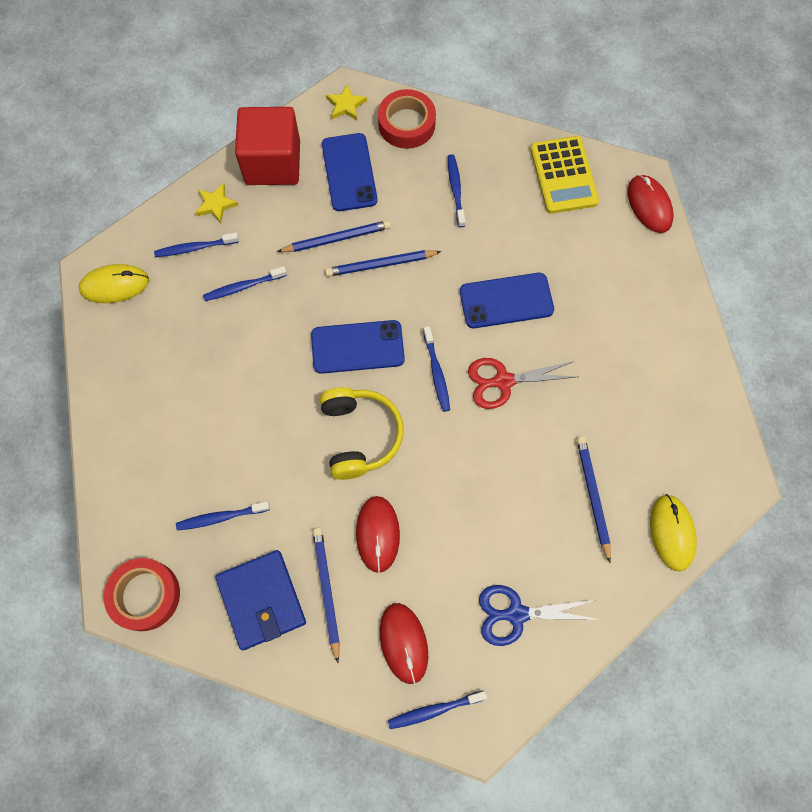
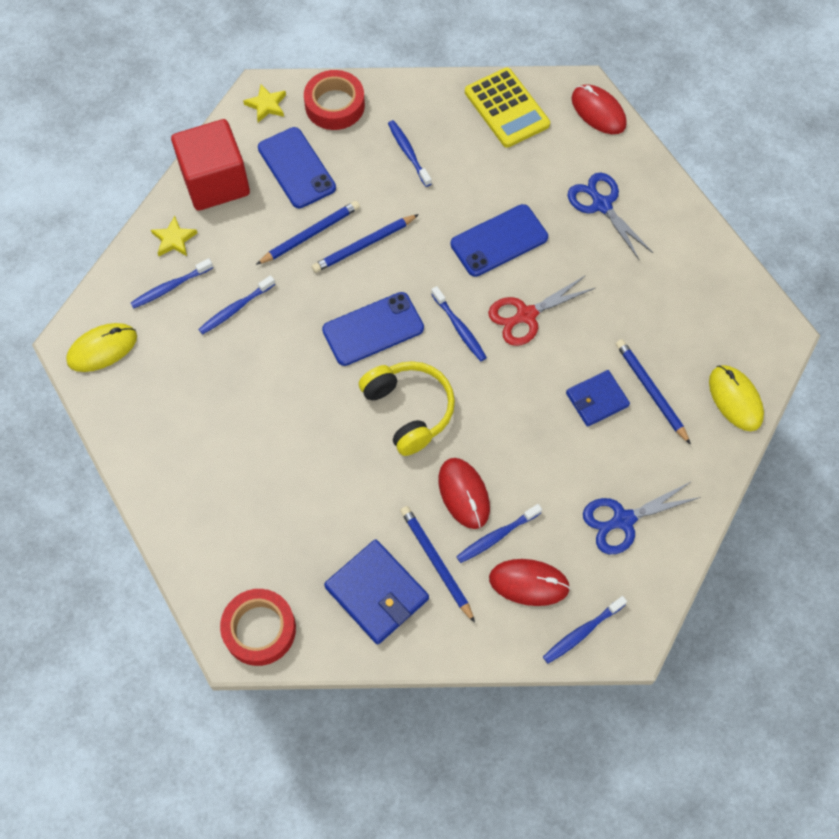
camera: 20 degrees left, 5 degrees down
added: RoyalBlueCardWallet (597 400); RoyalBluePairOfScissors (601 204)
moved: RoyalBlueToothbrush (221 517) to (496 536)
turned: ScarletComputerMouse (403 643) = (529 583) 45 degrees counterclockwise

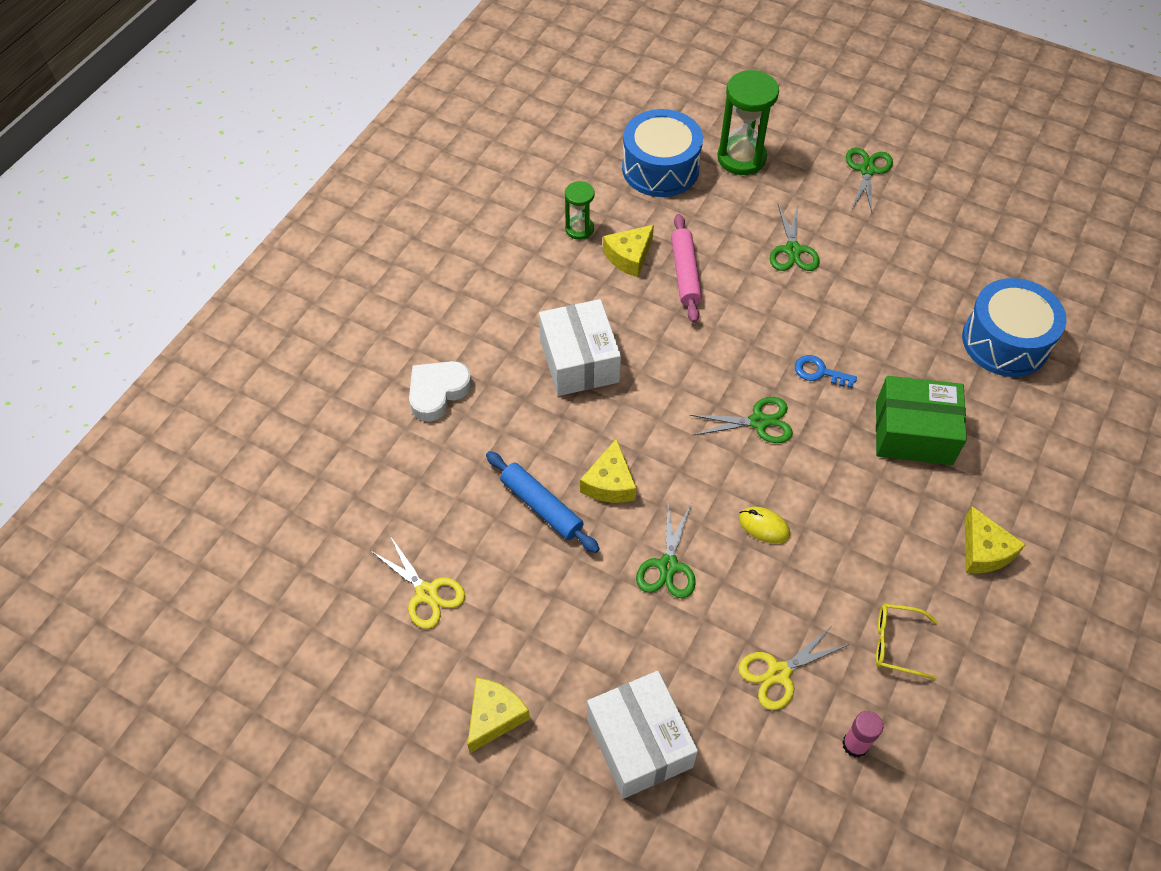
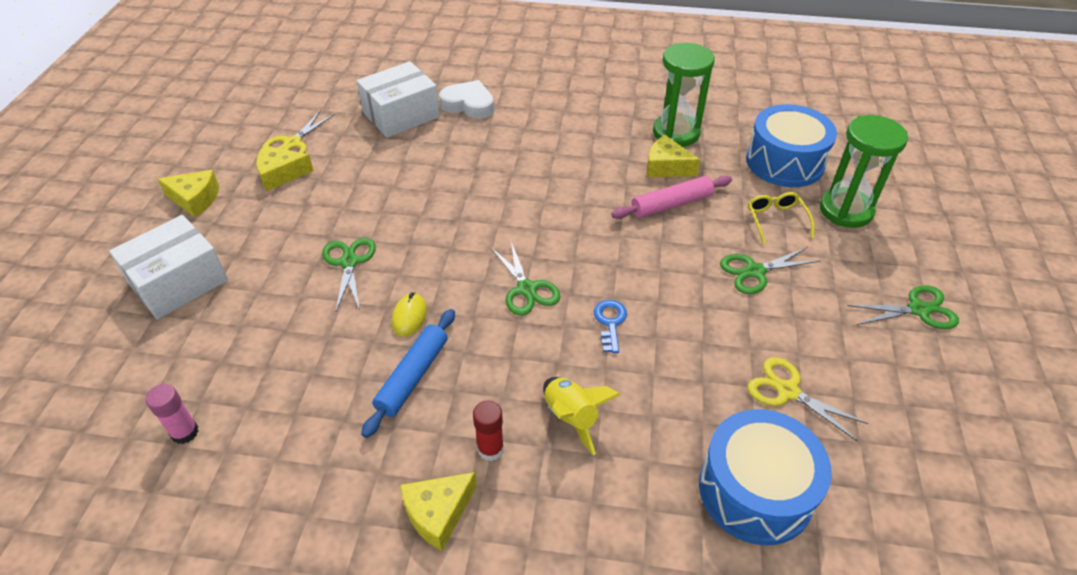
camera: 70 degrees right, 10 degrees down
added: ScarletGlueStick (490 449)
moved: RoyalBluePastryRoller (541 506) to (413 376); SnowWhitePackage (579 360) to (401 115); BrightYellowCheese (610 483) to (280 174); BrightYellowPairOfScissors (779 673) to (787 391); BrightYellowEyeglasses (896 643) to (776 220)
replaced: LeafGreenPackage (913 433) to BrightYellowToyRocket (571 417)
turned: LeafGreenPairOfScissors (668 566) = (349 262) 90 degrees clockwise
resized: LeafGreenSandglass (579 229) = (676 133) x1.78

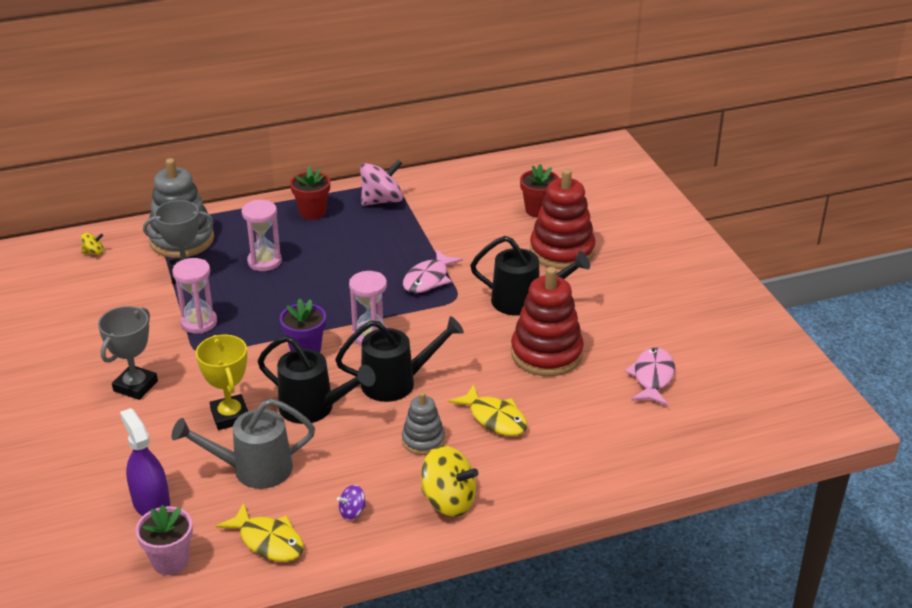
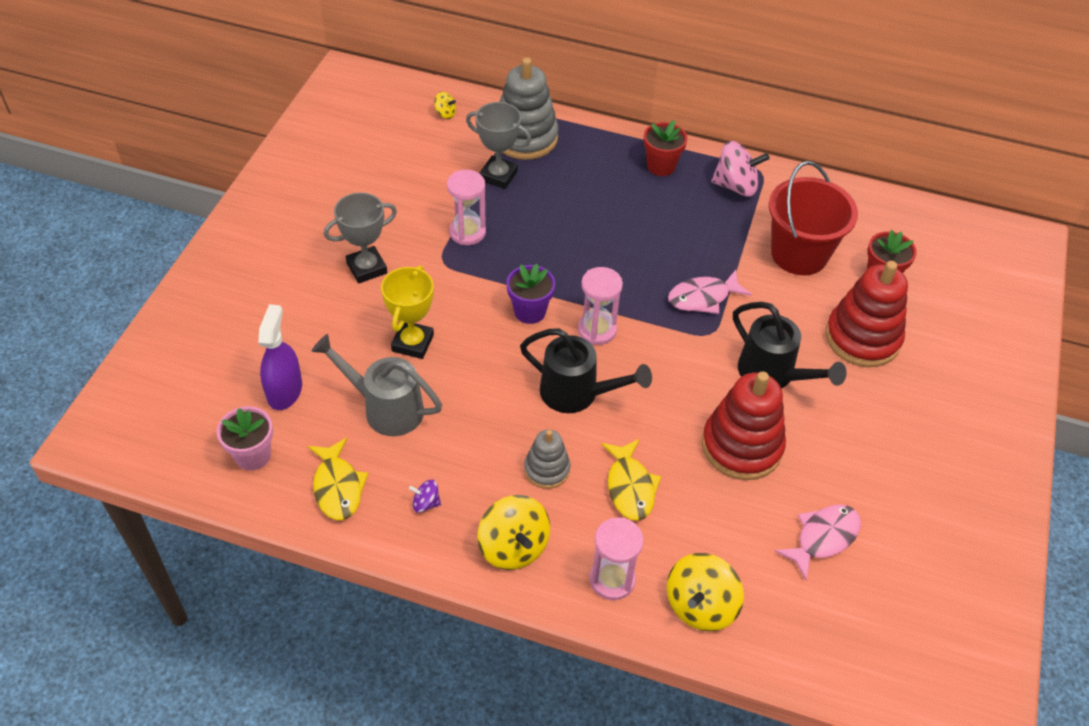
camera: 35 degrees right, 15 degrees up
removed: EbonySprinklingCan (314 408)
added: BrightYellowWhirligig (700 605); ScarletBucket (799 254)
moved: PinkSandglass (264 261) to (612 579)

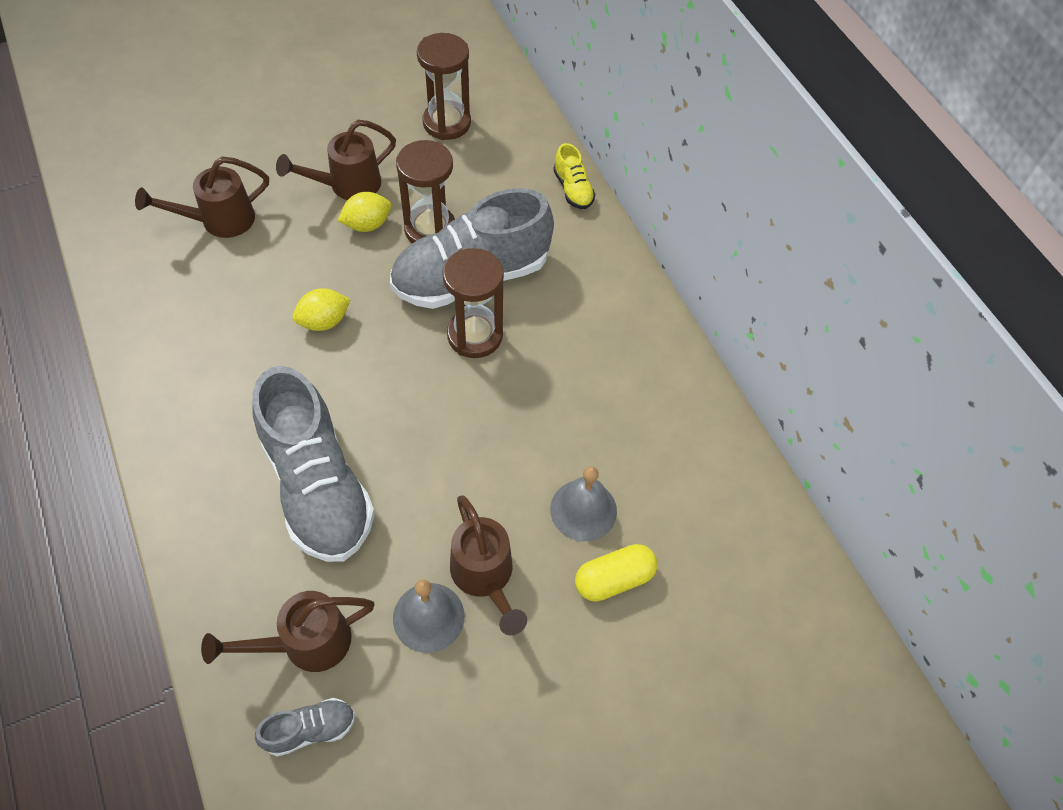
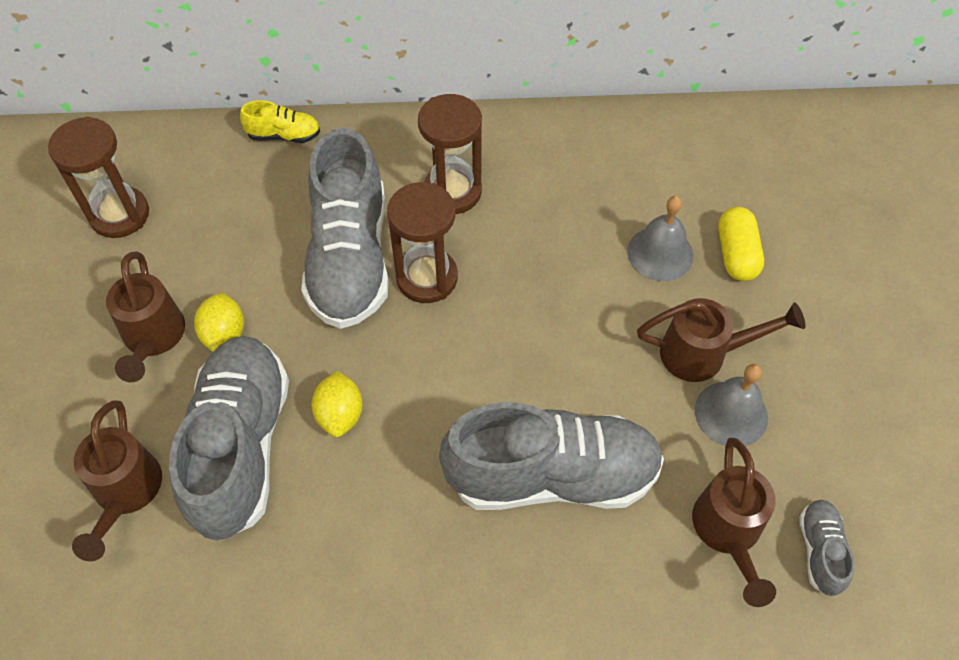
camera: 65 degrees left, 0 degrees up
added: GreyShoe (240 446)
moved: DarkBrownSandglass (430 229) to (452 191)

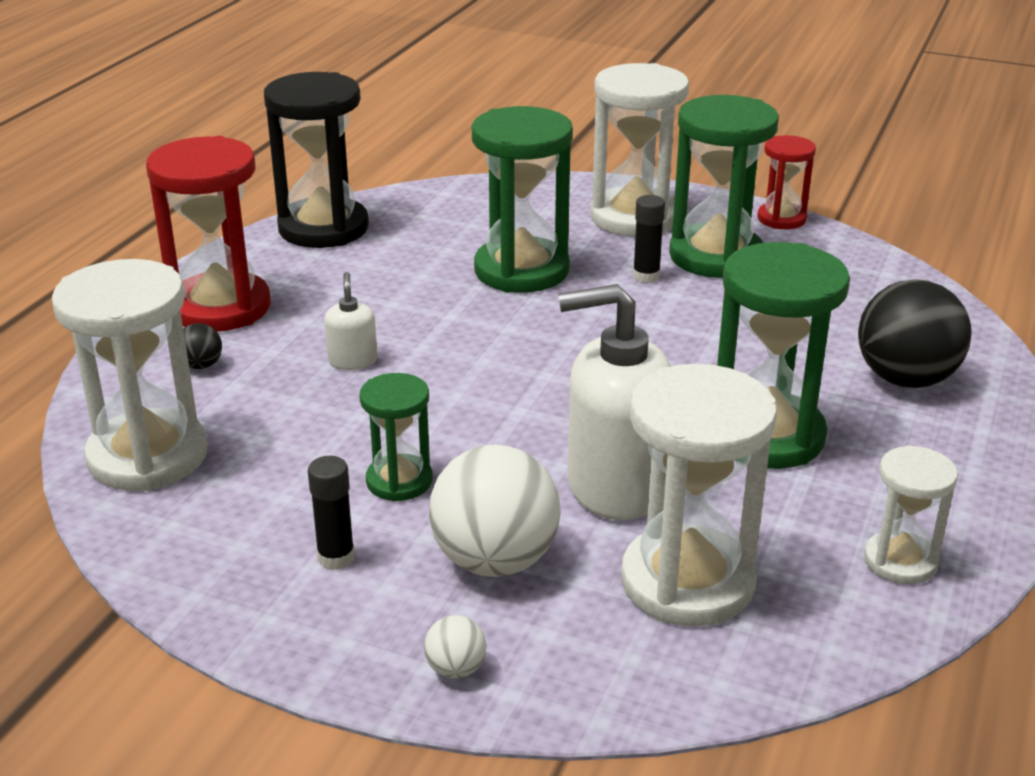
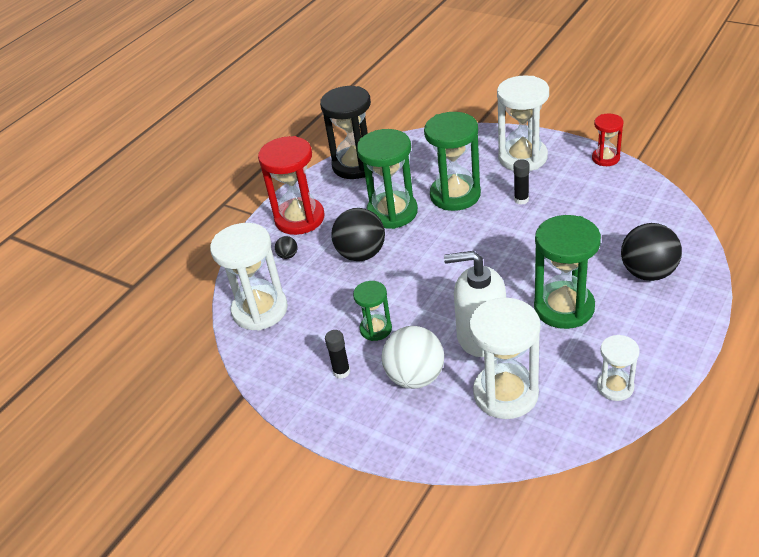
camera: 15 degrees right, 10 degrees up
removed: SnowWhitePlayBall (456 669)
moved: LeafGreenSandglass (716 256) to (392 212)
replaced: SnowWhiteSoapPump (352 360) to EbonyPlayBall (361 254)

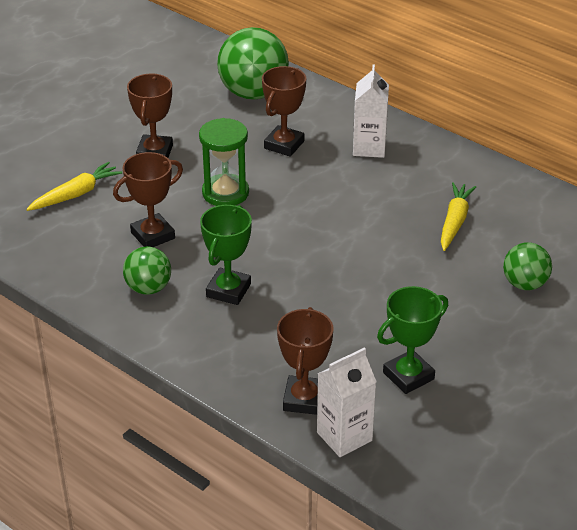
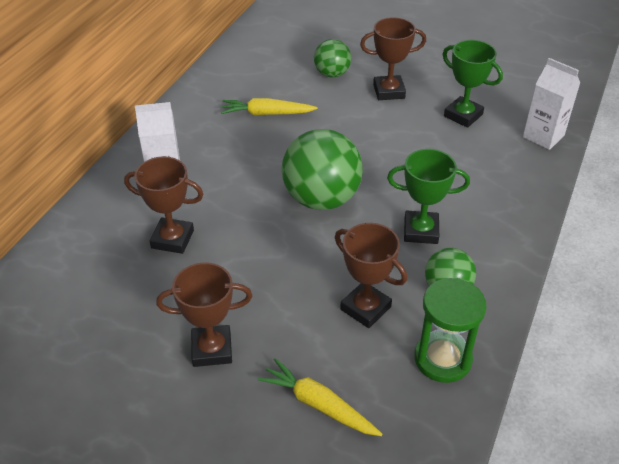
camera: 105 degrees left, 5 degrees up
moved: LeafGreenSandglass (225 193) to (442 359); LeafGreenPlayBall (253 93) to (321 199); DarkBrownAwardCup (304 399) to (389 91)

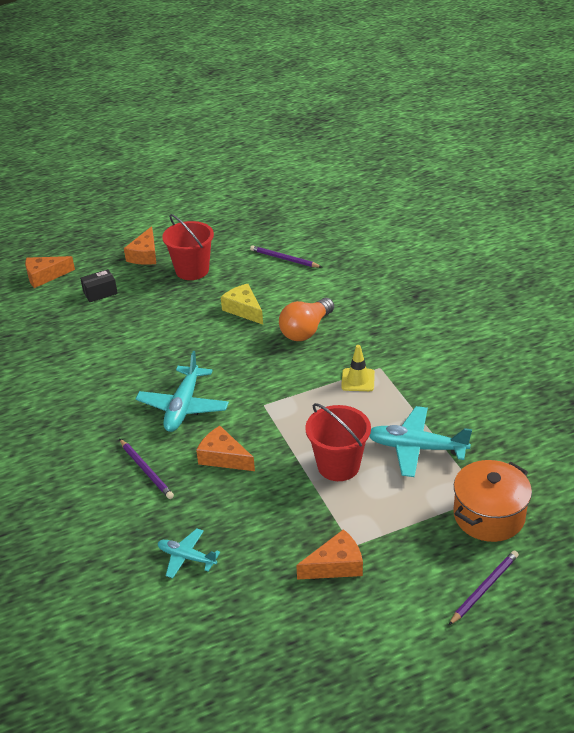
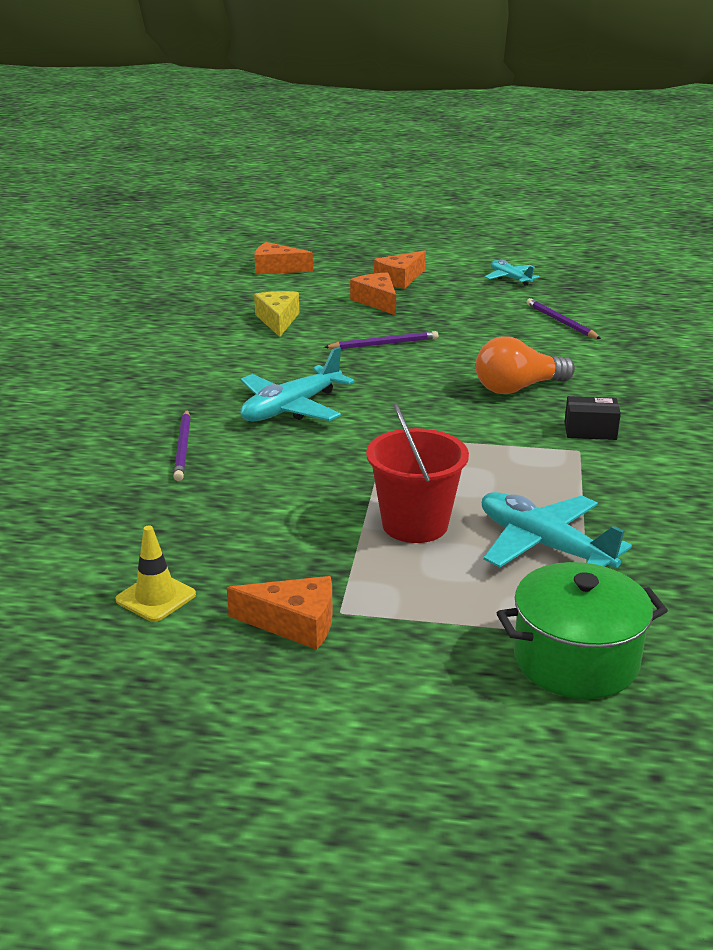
camera: 30 degrees right, 10 degrees down
removed: ScarletBucket (192 270)
moved: EbonyPackage (100 293) to (590 431); AquaPlane (186 557) to (510 278); OrangeColouredCheese (223 457) to (377 301); BrightYellowCheese (244 309) to (278 320); BrightYellowRoadCone (358 380) to (156 597); PurpleWoodenPencil (484 588) to (384 344)
recoloured: OrangeColouredStockpot (489 516) to LeafGreenStockpot (576 659)

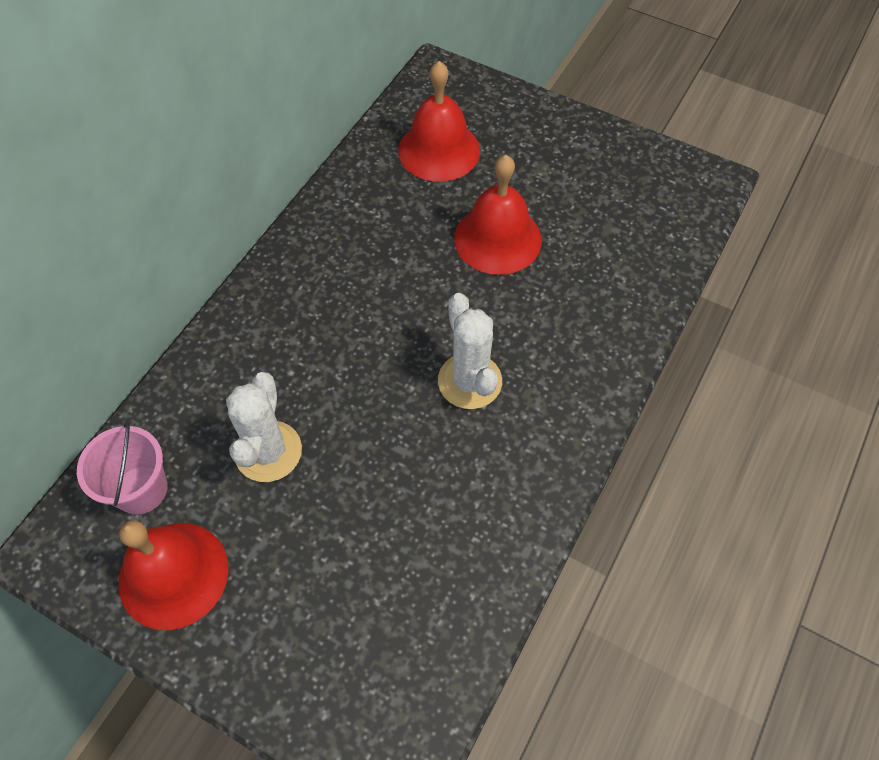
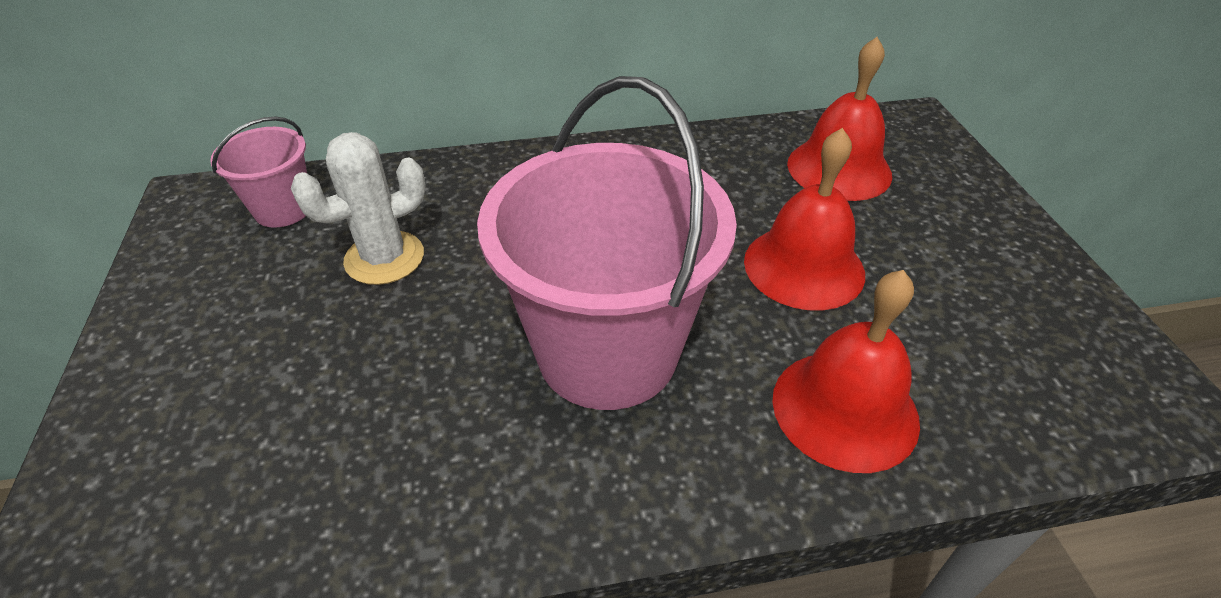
camera: 50 degrees right, 15 degrees down
moved: ScarletBell (173 574) to (845 409)
replaced: SnowWhiteSaguaroCactus (469 381) to PinkBucket (607 352)

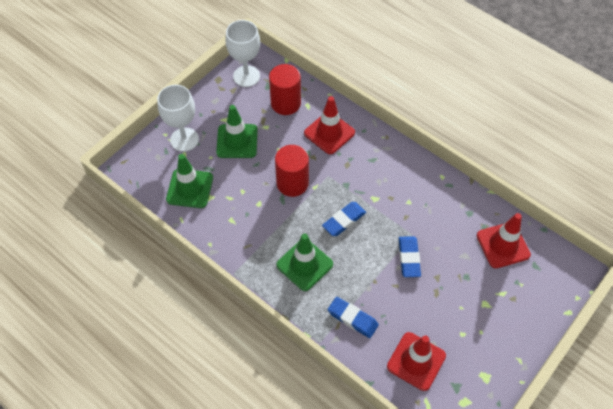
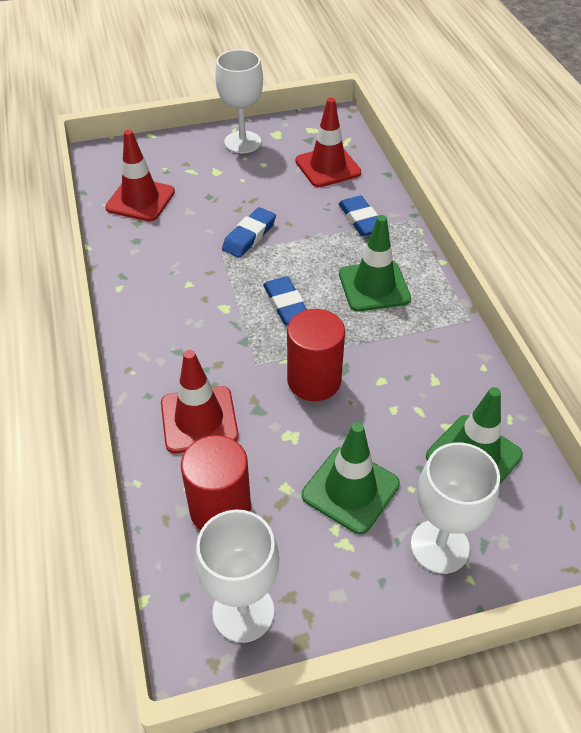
camera: 145 degrees left, 10 degrees down
added: SnowWhiteGoblet (242 142)
turned: RoyalBlueEraser (344 220) = (286 304) 75 degrees clockwise

